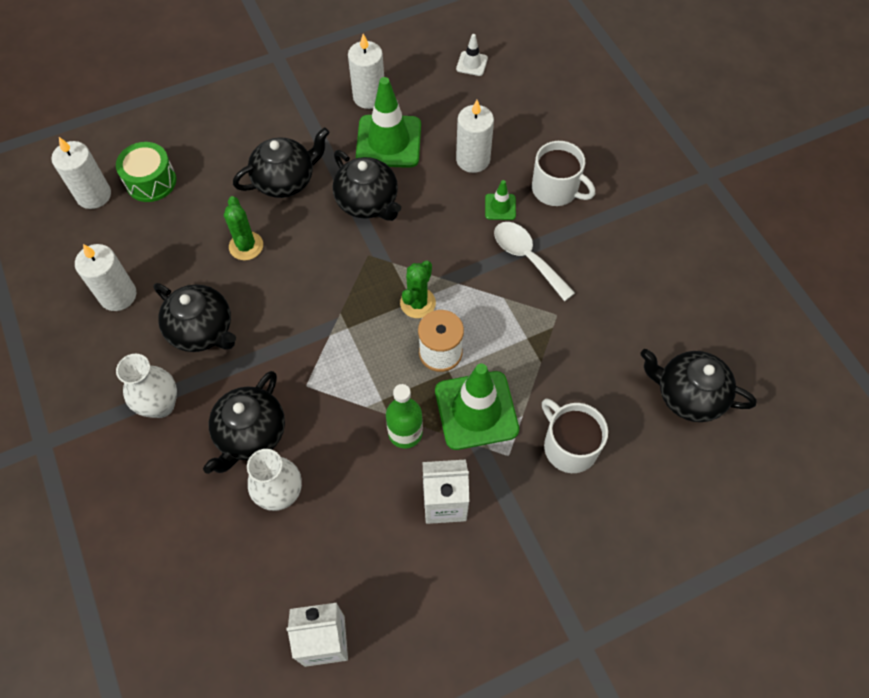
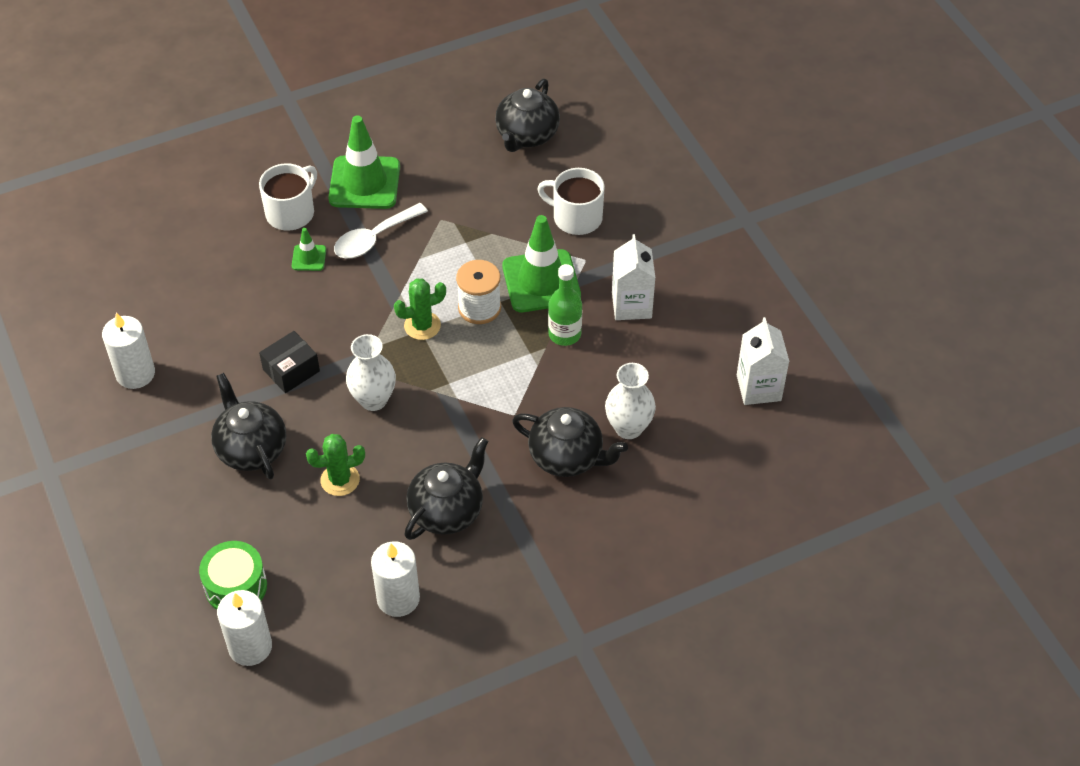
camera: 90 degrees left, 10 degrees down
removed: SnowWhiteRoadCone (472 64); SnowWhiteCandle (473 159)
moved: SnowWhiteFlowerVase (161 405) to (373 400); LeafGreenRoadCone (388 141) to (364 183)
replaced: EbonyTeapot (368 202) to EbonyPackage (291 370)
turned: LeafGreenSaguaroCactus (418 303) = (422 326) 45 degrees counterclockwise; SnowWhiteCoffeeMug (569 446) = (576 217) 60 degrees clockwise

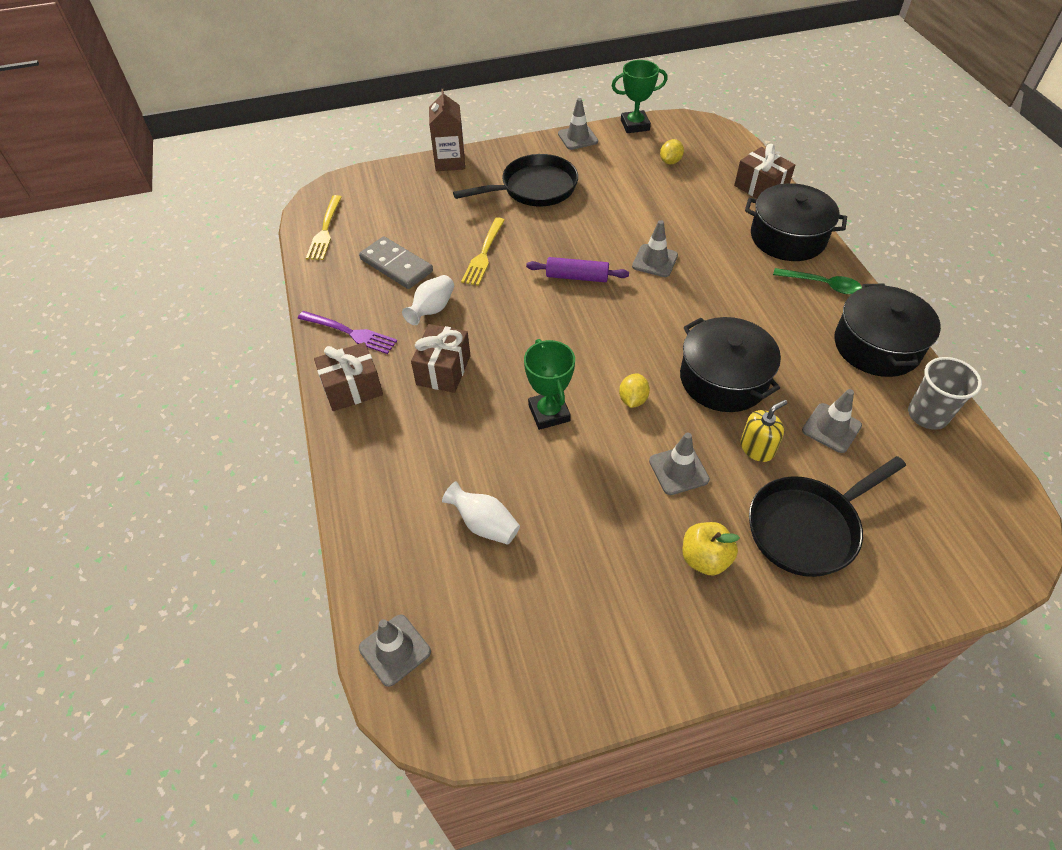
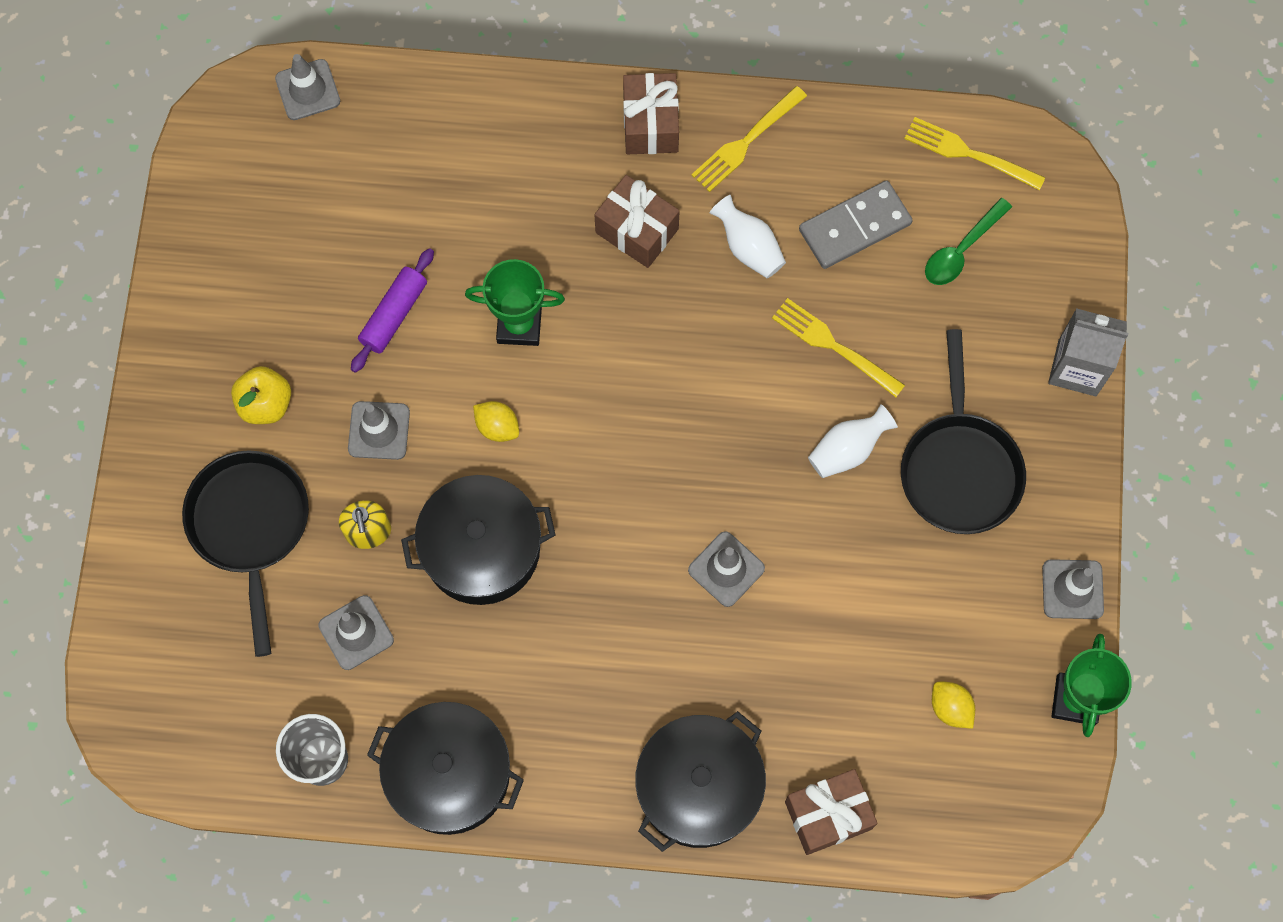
camera: 110 degrees right, 20 degrees up
moved: SnowWhiteFlowerVase (484 524) to (847 450); PurplePastryRoller (577 277) to (394 314); LeafGreenTeaspoon (822 285) to (961 250)
recoloured: PurpleFork (350 333) to BrightYellowFork (746 141); DarkBrownCarton (450 161) to GreyCarton (1077 368)

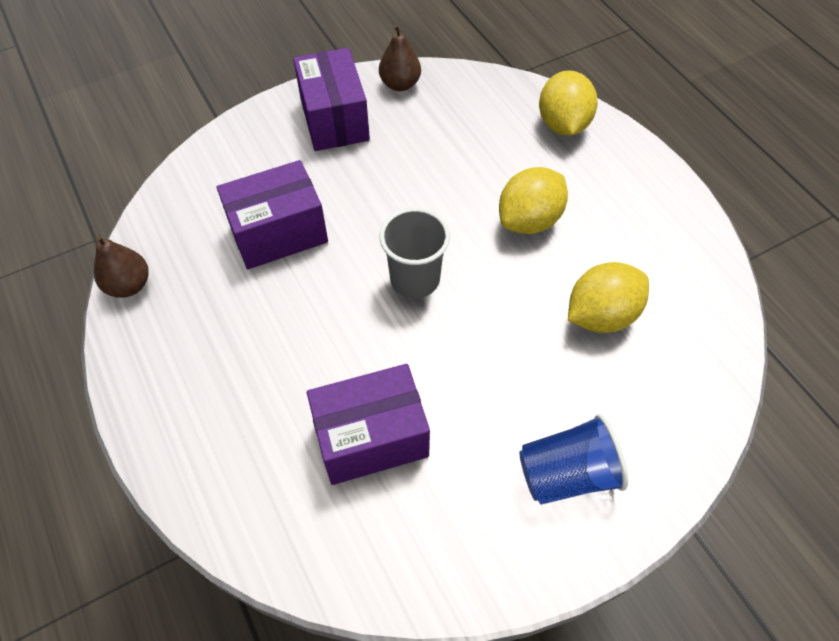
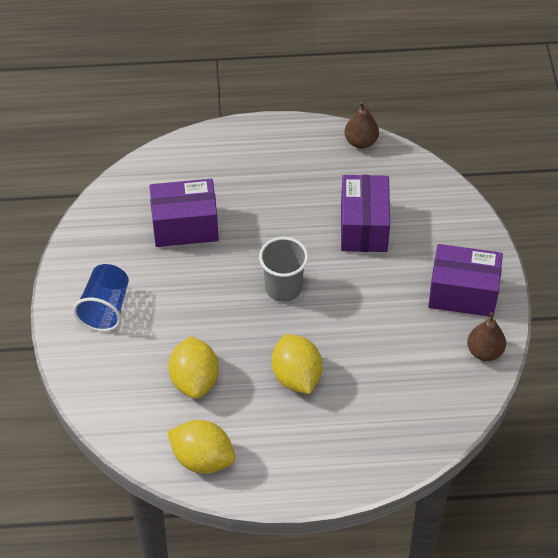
camera: 115 degrees right, 5 degrees down
moved: BrightYellowCitrusFruit (563 124) to (202 459)
turned: PurplePackage (371 438) = (185 226) 75 degrees clockwise

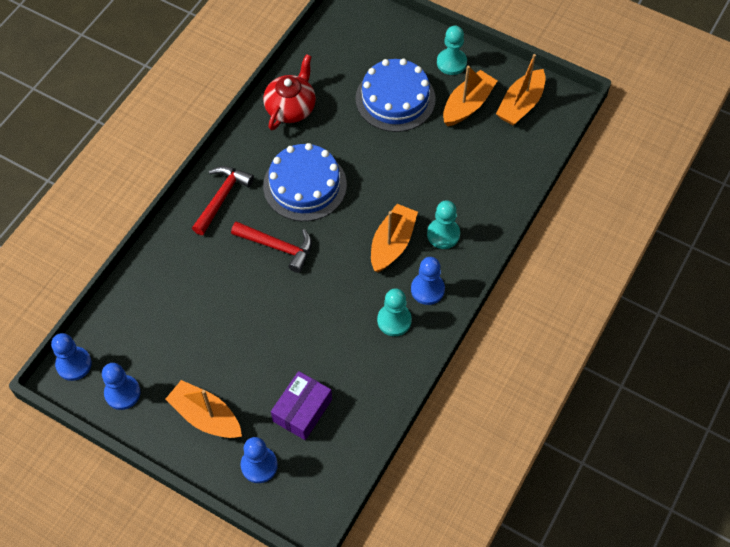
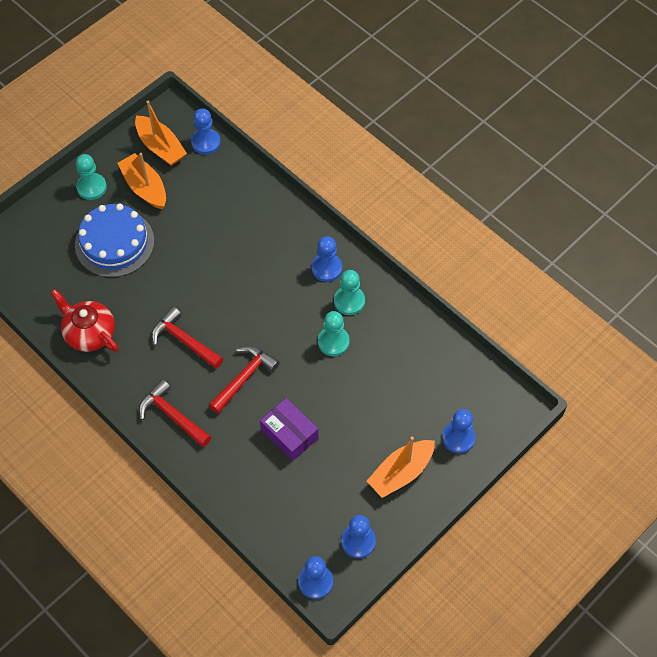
camera: 75 degrees left, 0 degrees up
removed: OrangeColouredToyBoat (392 244)
added: RoyalBluePawn (206 142)
moved: PurplePackage (302 410) to (289 434); AquaPawn (443 234) to (333 342)
replaced: RoyalBlueCake (305 185) to ScarletHammer (184 340)

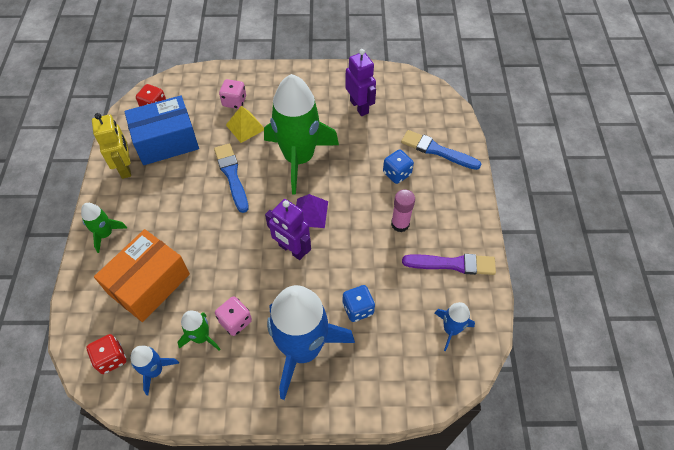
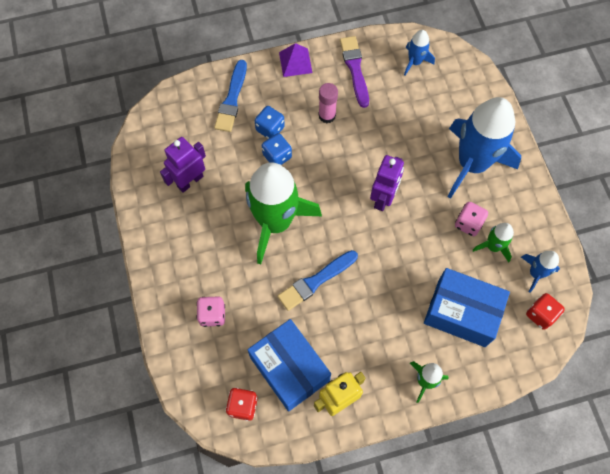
camera: 105 degrees left, 10 degrees up
removed: BrightYellowPyramid (245 127)
moved: PurplePyramid (310 213) to (295 62); RoyalBlueDice (358 309) to (277 156)
recoloured: OrangeColouredPackage (149 284) to RoyalBluePackage (461 313)

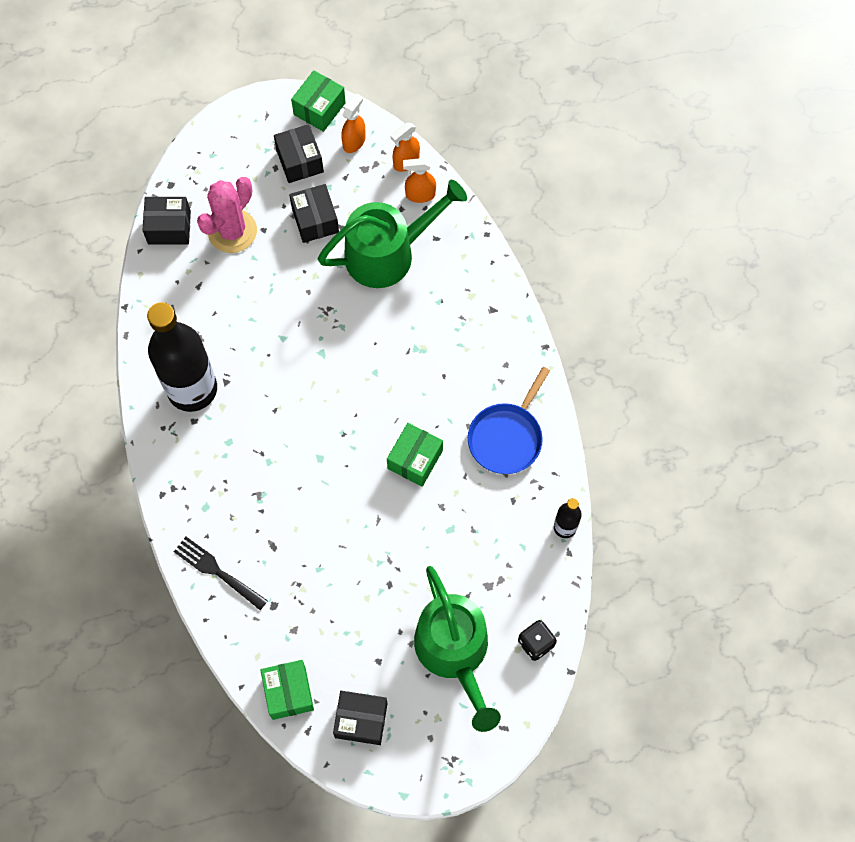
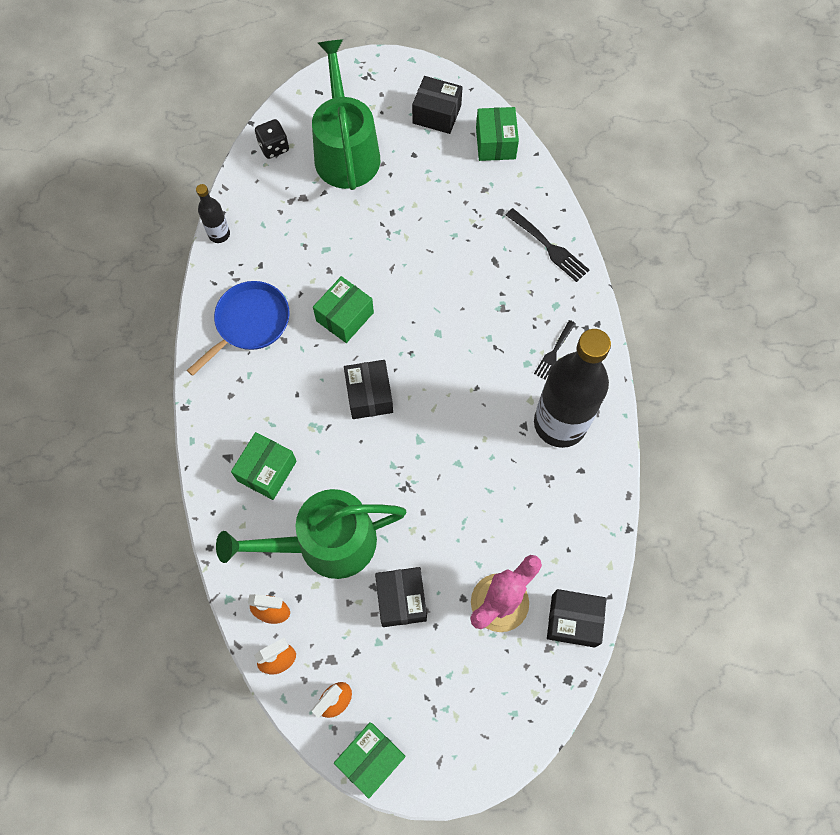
camera: 170 degrees left, 0 degrees up
added: LeafGreenPackage (267 471); EbonyFork (554 352)
moved: EbonyPackage (299 161) to (369 395)

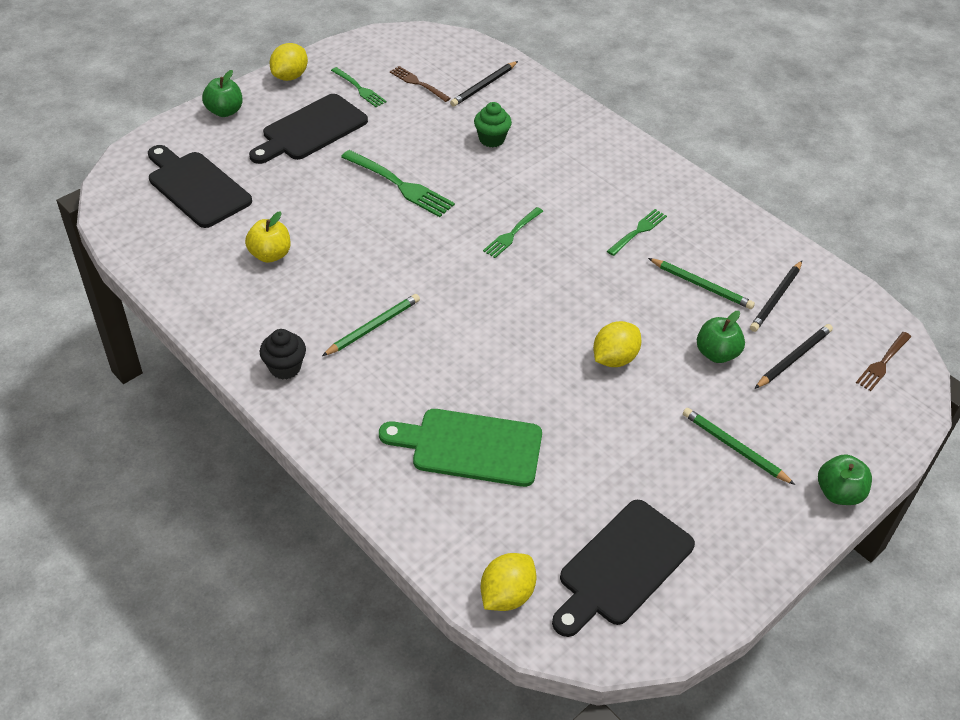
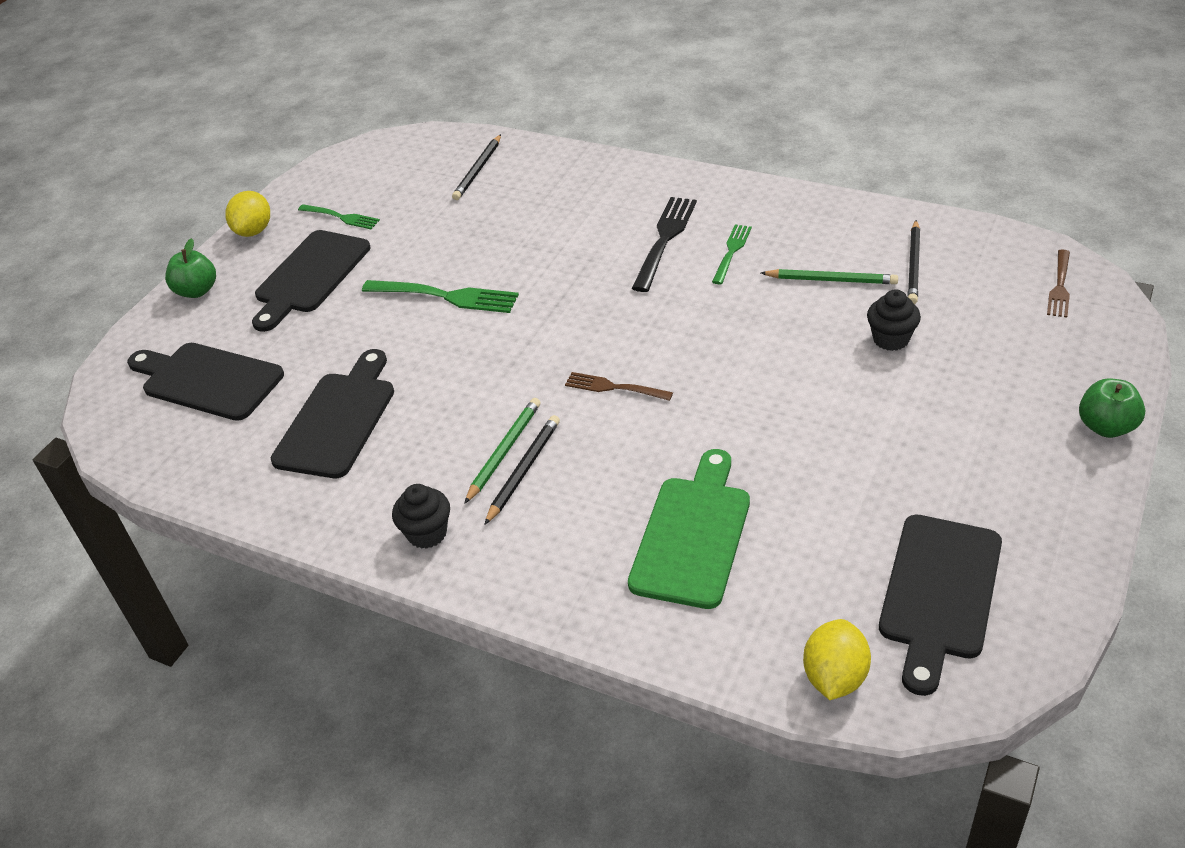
camera: 15 degrees left, 5 degrees down
removed: LeafGreenCupcake (491 139); LeafGreenFork (512 234); BrightYellowCitrusFruit (614 358); LeafGreenWoodenPencil (734 448)
added: EbonyFork (665 240)
moved: DarkBrownFork (418 83) to (615 387); EbonyWoodenPencil (793 358) to (523 470)
replaced: BrightYellowApple (270 254) to EbonyCuttingBoard (338 420); LeafGreenApple (716 353) to EbonyCupcake (891 339)
turned: LeafGreenCuttingBoard (470 447) = (692 535) 120 degrees clockwise

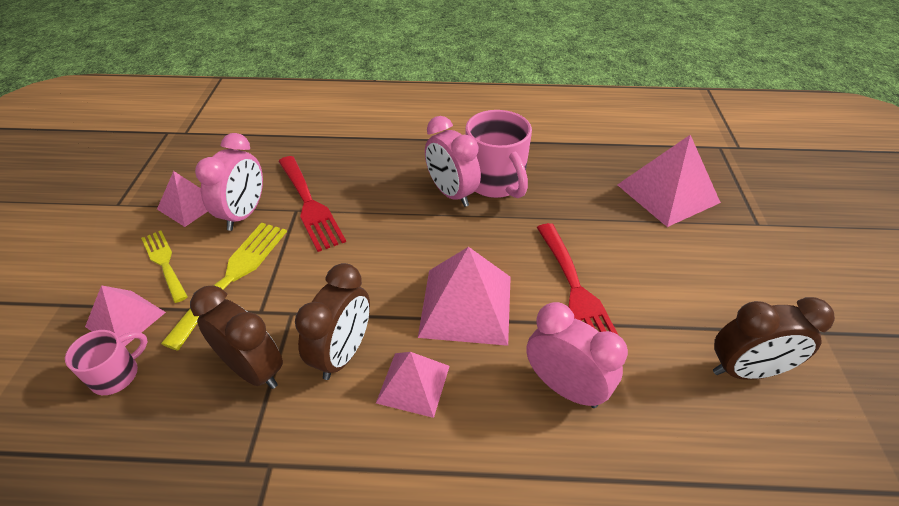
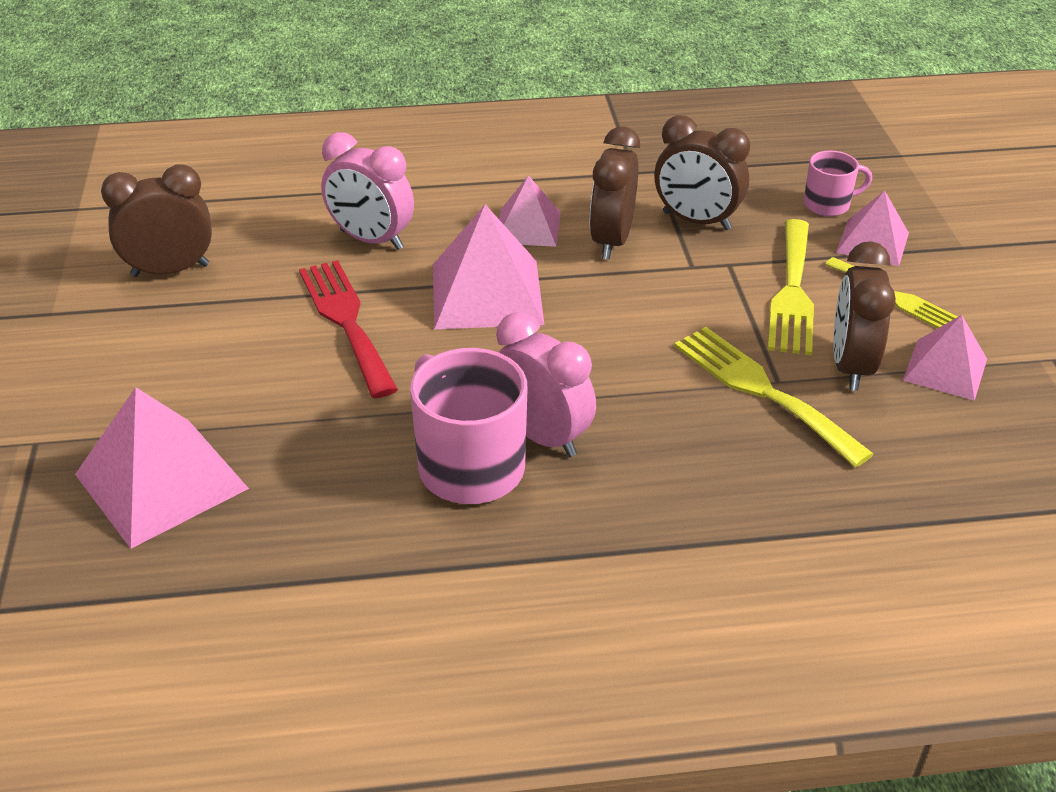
camera: 170 degrees right, 5 degrees down
recoloured: PinkBedsideClock (244 214) to DarkBrownBedsideClock (850 366); ScarletFork (310 205) to BrightYellowFork (762 390)
turned: PinkCoffeeMug (117 375) = (828 205) 135 degrees counterclockwise

